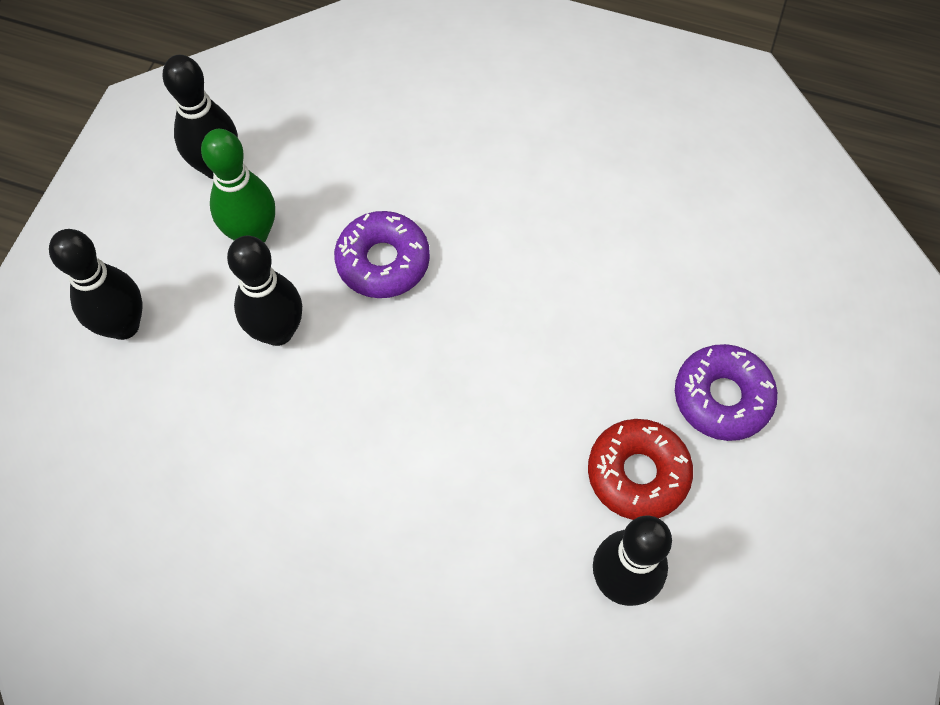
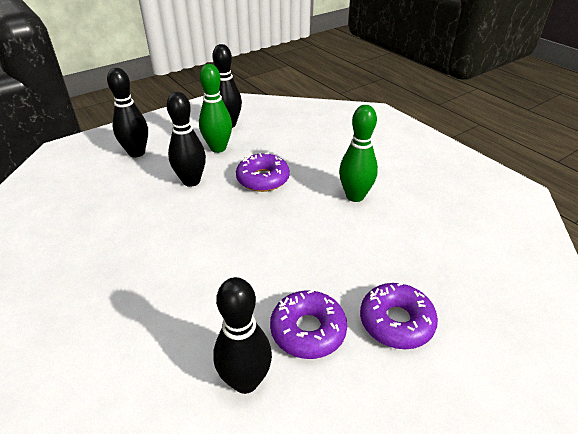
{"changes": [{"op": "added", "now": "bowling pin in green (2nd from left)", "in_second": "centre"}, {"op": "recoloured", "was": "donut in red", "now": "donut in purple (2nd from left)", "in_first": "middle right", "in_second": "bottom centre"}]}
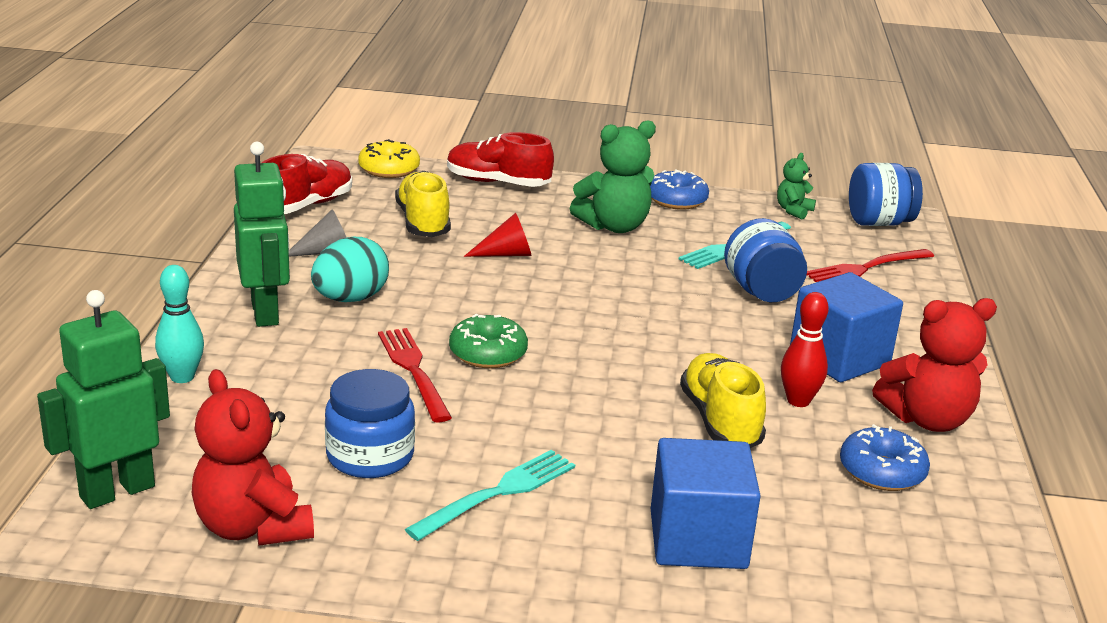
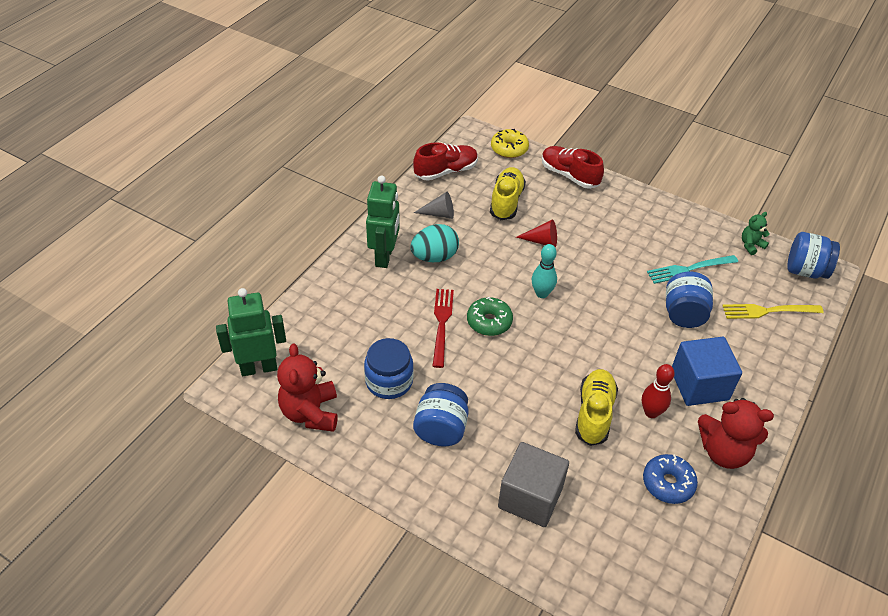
{"changes": [{"op": "removed", "was": "teddy bear in green (1st from left)", "in_first": "top centre"}, {"op": "removed", "was": "donut in blue (1st from left)", "in_first": "top centre"}, {"op": "moved", "was": "bowling pin in turquoise", "in_first": "middle left", "in_second": "centre"}, {"op": "replaced", "was": "fork in turquoise (1st from left)", "now": "jar in blue (2nd from left)", "in_first": "bottom centre", "in_second": "bottom centre"}, {"op": "recoloured", "was": "cube in blue (1st from left)", "now": "cube in grey", "in_first": "bottom centre", "in_second": "bottom centre"}, {"op": "recoloured", "was": "fork in red (2nd from left)", "now": "fork in yellow", "in_first": "middle right", "in_second": "middle right"}]}
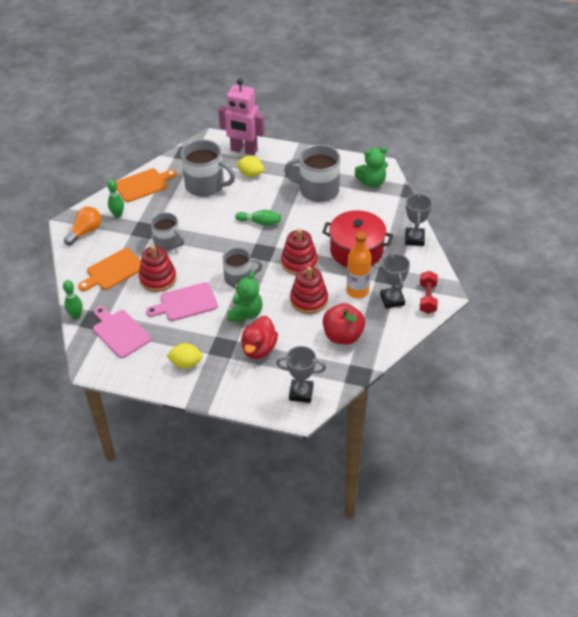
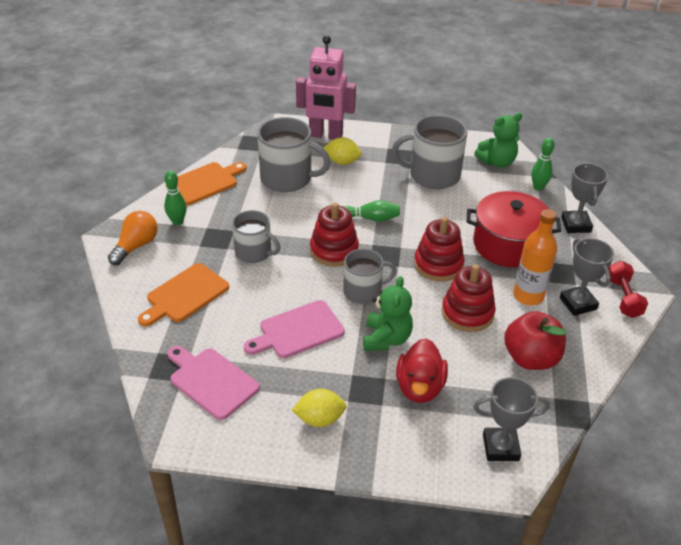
{"changes": [{"op": "moved", "was": "bowling pin in green (1st from left in the first image)", "now": "bowling pin in green (3rd from left)", "in_first": "middle left", "in_second": "top right"}, {"op": "moved", "was": "stacking toy in red (1st from left)", "in_first": "middle left", "in_second": "centre"}]}
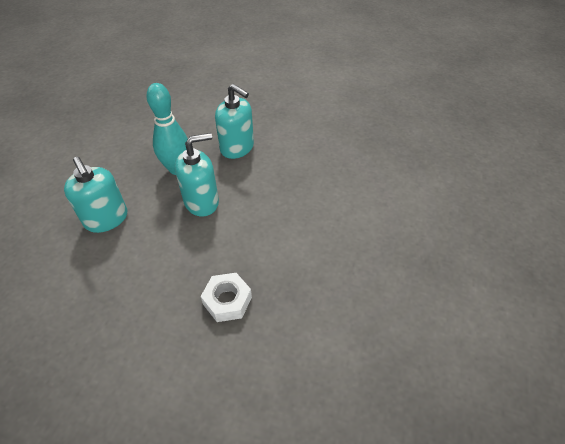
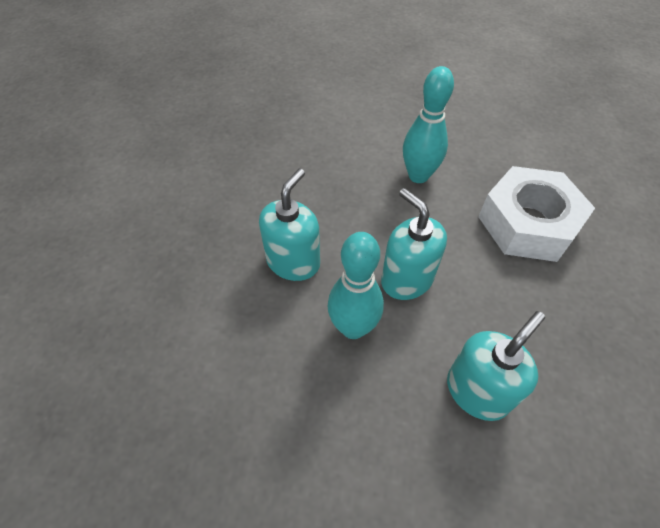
{"changes": [{"op": "added", "now": "bowling pin in turquoise (2nd from left)", "in_second": "top centre"}, {"op": "resized", "was": "nut in white", "in_first": "bottom centre", "in_second": "middle right", "ratio": 1.94}]}
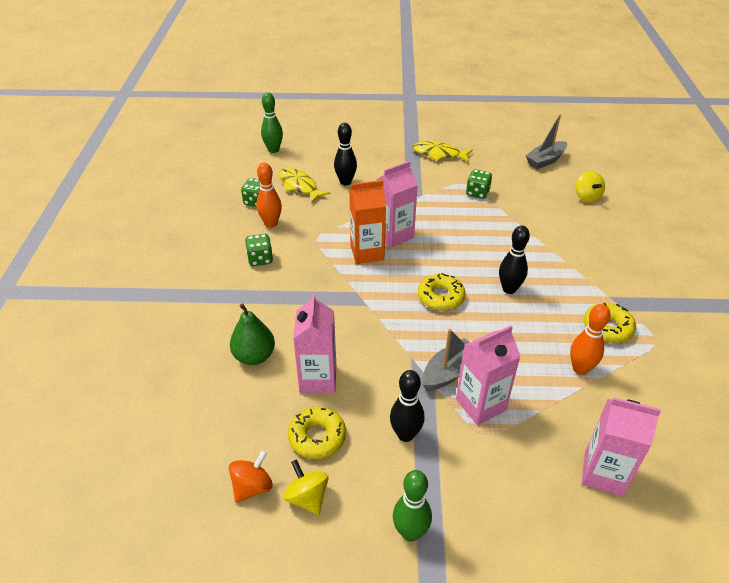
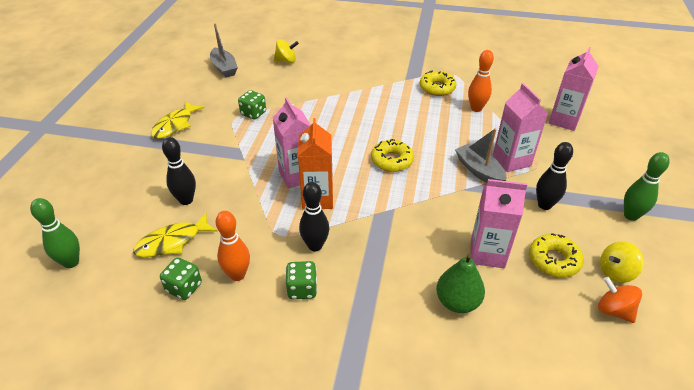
{"changes": [{"op": "moved", "was": "bowling pin in black (3rd from left in the first image)", "now": "bowling pin in black (2nd from left)", "in_first": "middle right", "in_second": "centre"}]}
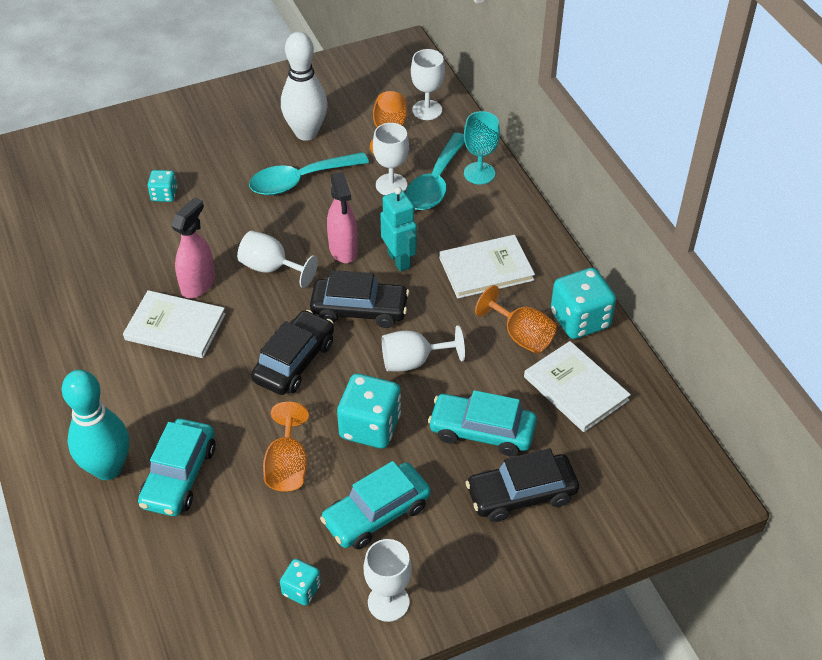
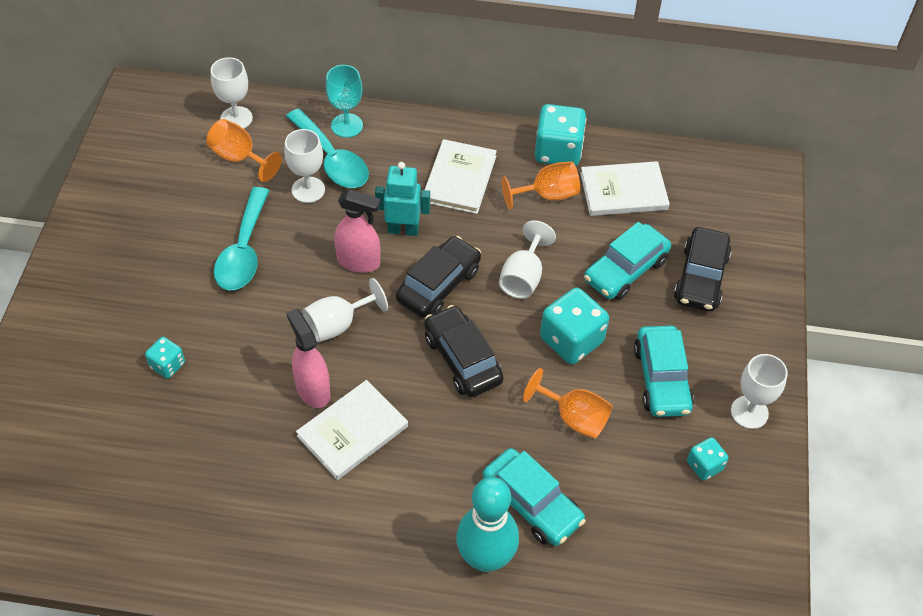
{"changes": [{"op": "removed", "was": "bowling pin in white", "in_first": "top centre"}]}
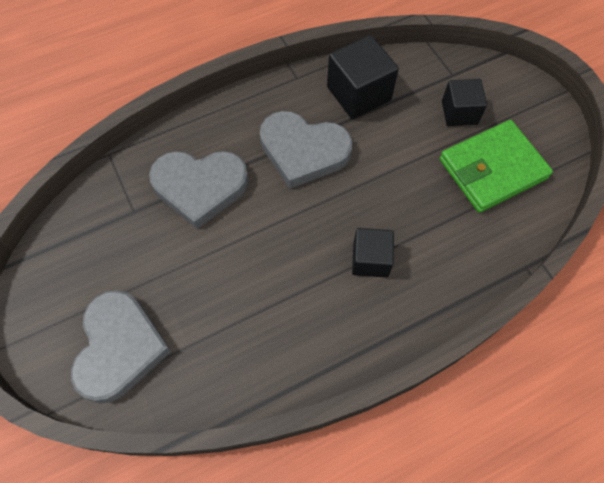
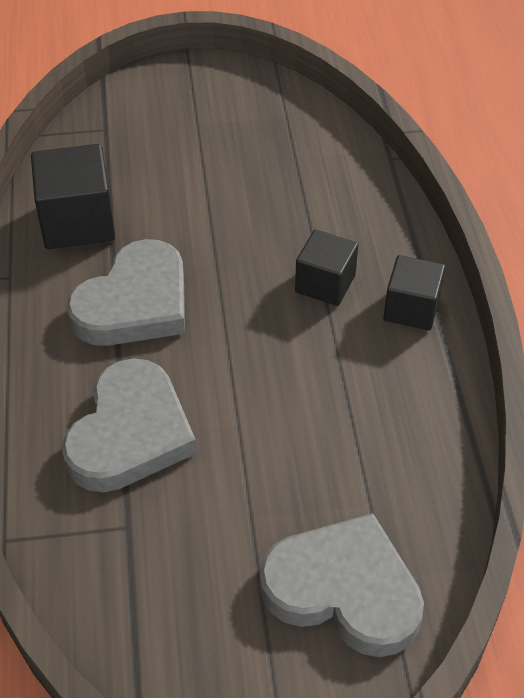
{"changes": [{"op": "removed", "was": "wallet in green", "in_first": "middle right"}, {"op": "moved", "was": "cube in black (3rd from left)", "in_first": "top right", "in_second": "middle right"}]}
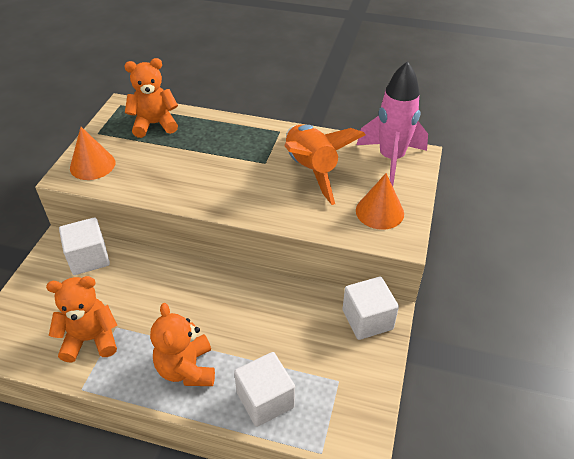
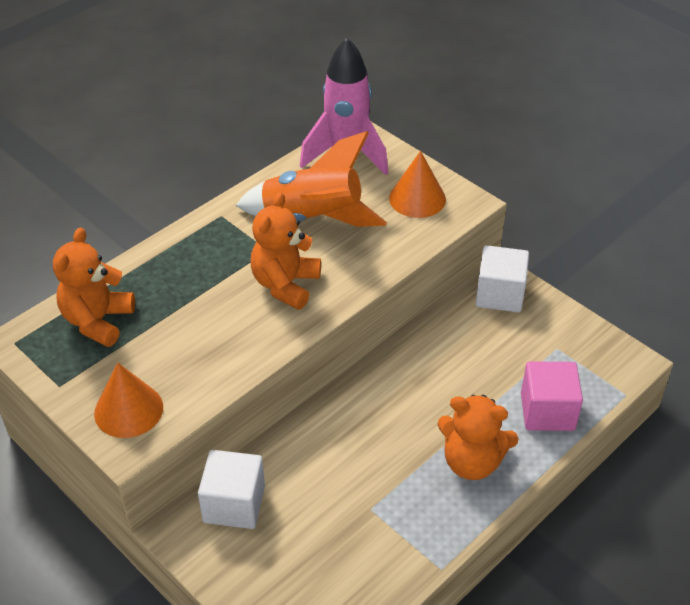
{"changes": [{"op": "moved", "was": "teddy bear in orange (1st from left in the first image)", "now": "teddy bear in orange (2nd from left)", "in_first": "bottom left", "in_second": "centre"}, {"op": "recoloured", "was": "cube in white (2nd from left)", "now": "cube in pink", "in_first": "bottom centre", "in_second": "middle right"}]}
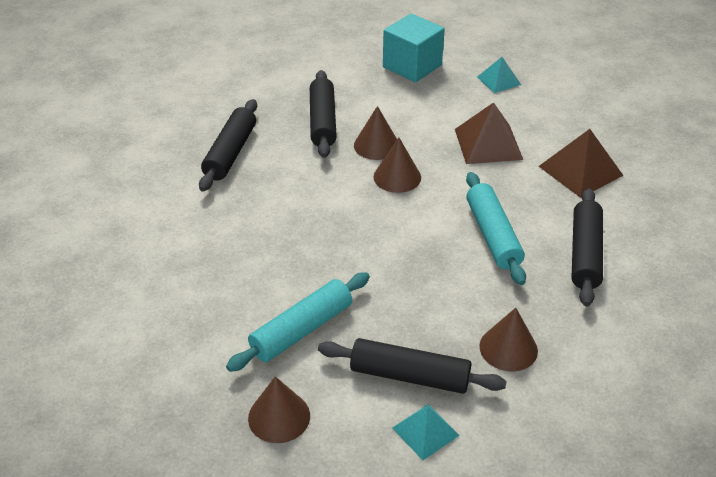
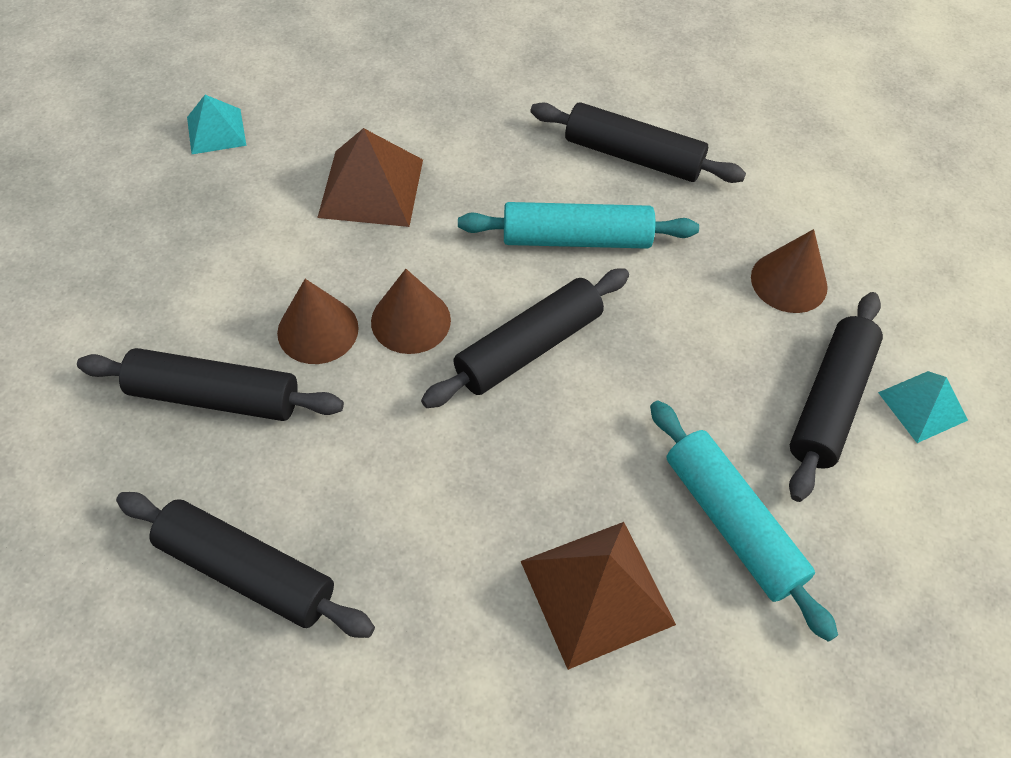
{"changes": [{"op": "removed", "was": "cone in brown (1st from left)", "in_first": "bottom centre"}, {"op": "removed", "was": "cube in turquoise", "in_first": "top centre"}, {"op": "added", "now": "rolling pin in black (3rd from left)", "in_second": "centre"}, {"op": "moved", "was": "pyramid in brown (2nd from left)", "in_first": "middle right", "in_second": "bottom centre"}]}
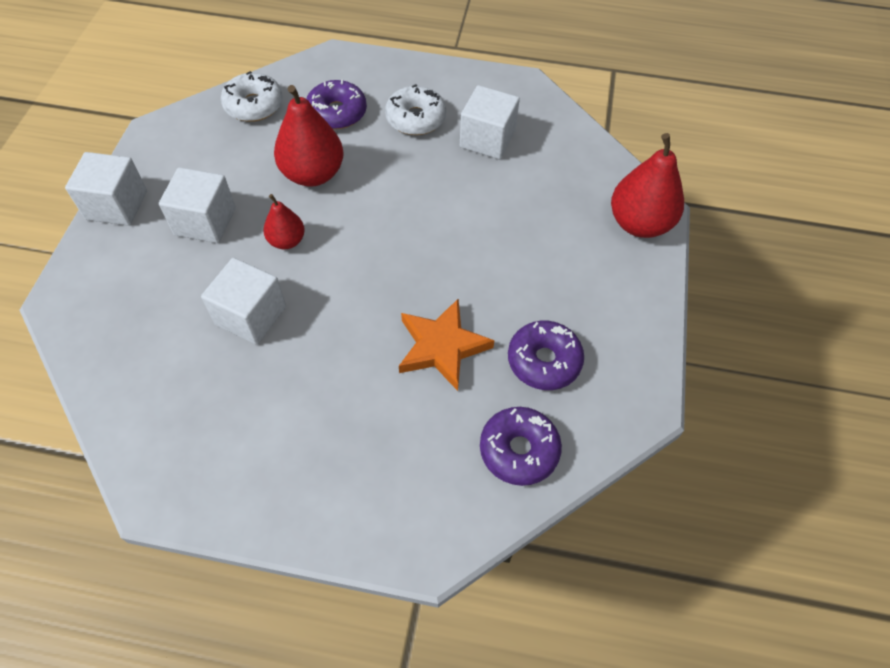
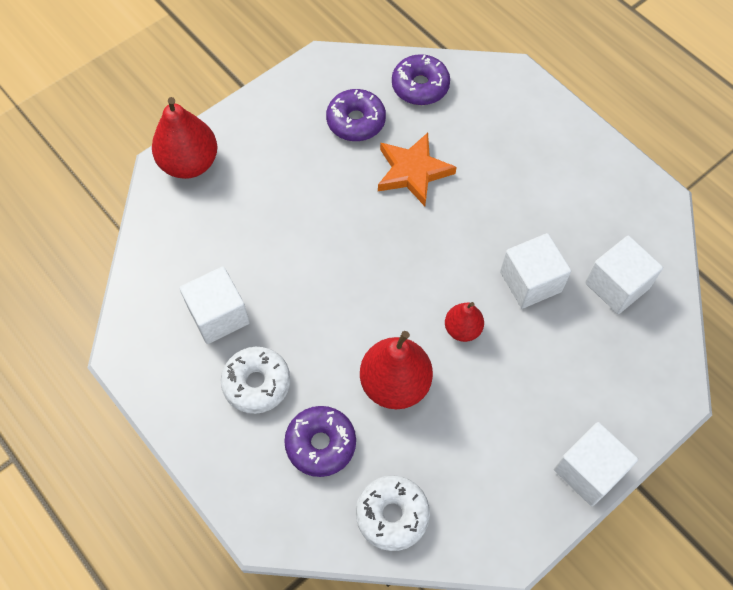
{"changes": [{"op": "moved", "was": "cube in white (2nd from left in the first image)", "now": "cube in white (4th from left)", "in_first": "top left", "in_second": "middle right"}]}
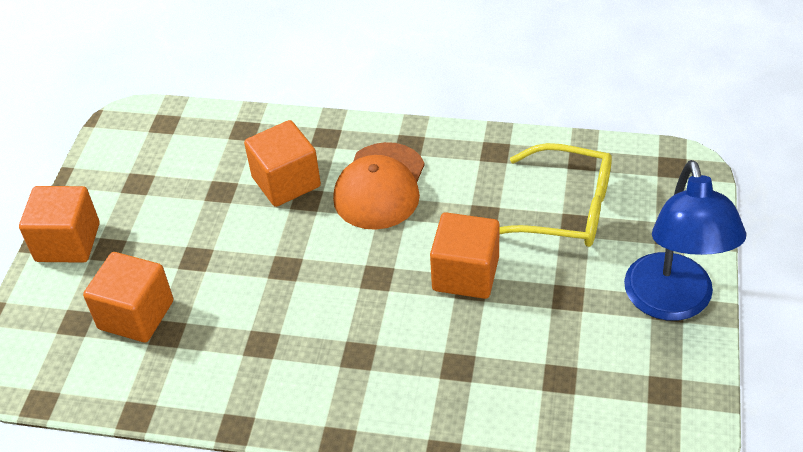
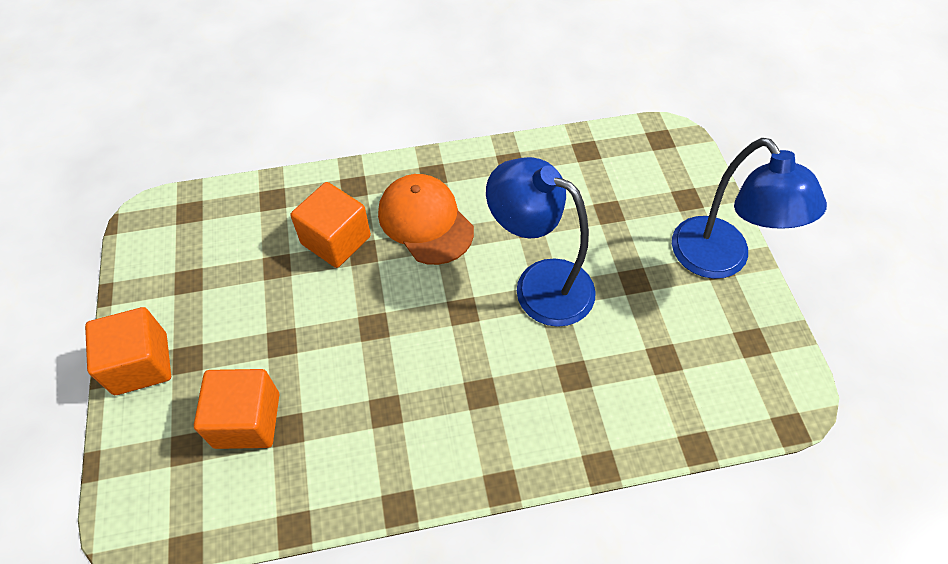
{"changes": [{"op": "removed", "was": "glasses in yellow", "in_first": "middle right"}, {"op": "replaced", "was": "cube in orange (4th from left)", "now": "lamp in blue (1st from left)", "in_first": "centre", "in_second": "centre"}, {"op": "turned", "was": "cap in orange", "in_first": "centre", "in_second": "centre", "clockwise": 150}]}
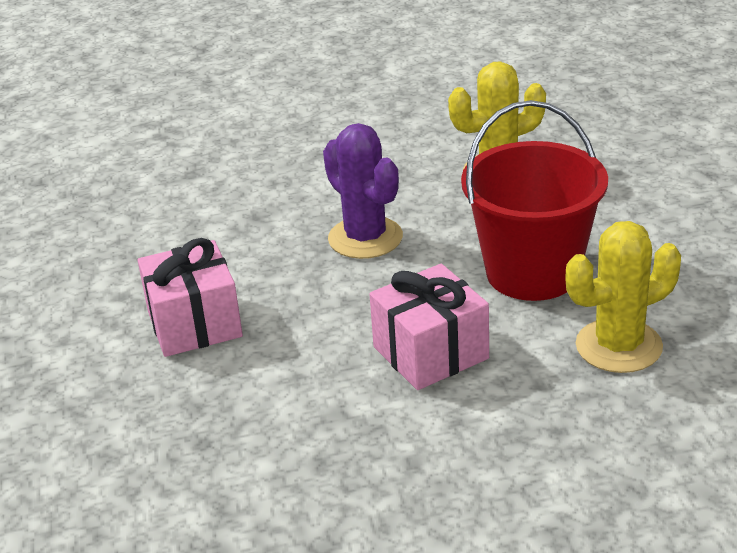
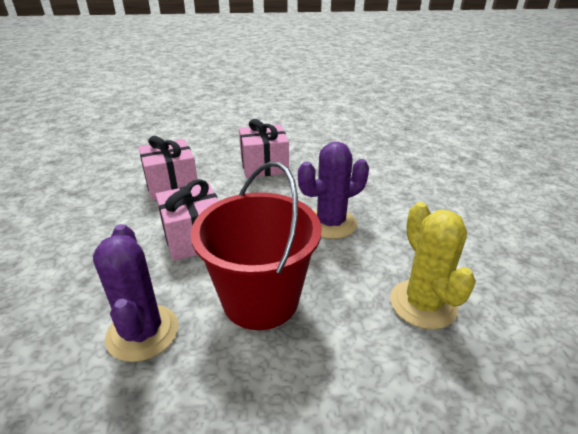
{"changes": [{"op": "added", "now": "gift in pink (1st from left)", "in_second": "middle left"}, {"op": "recoloured", "was": "cactus in yellow (2nd from left)", "now": "cactus in purple (1st from left)", "in_first": "middle right", "in_second": "bottom left"}]}
